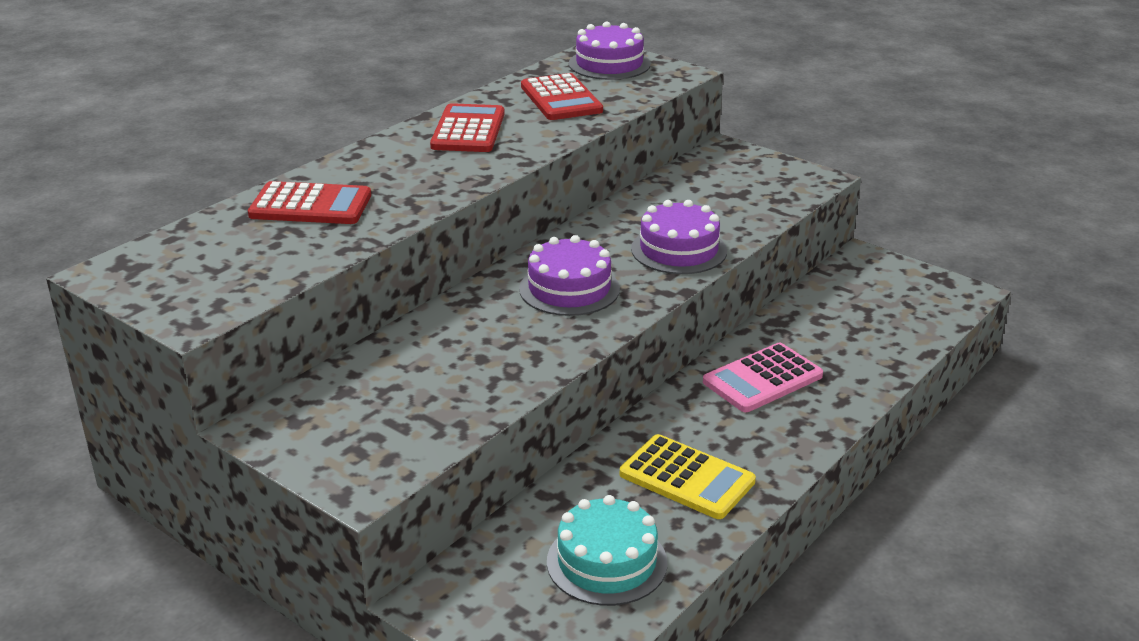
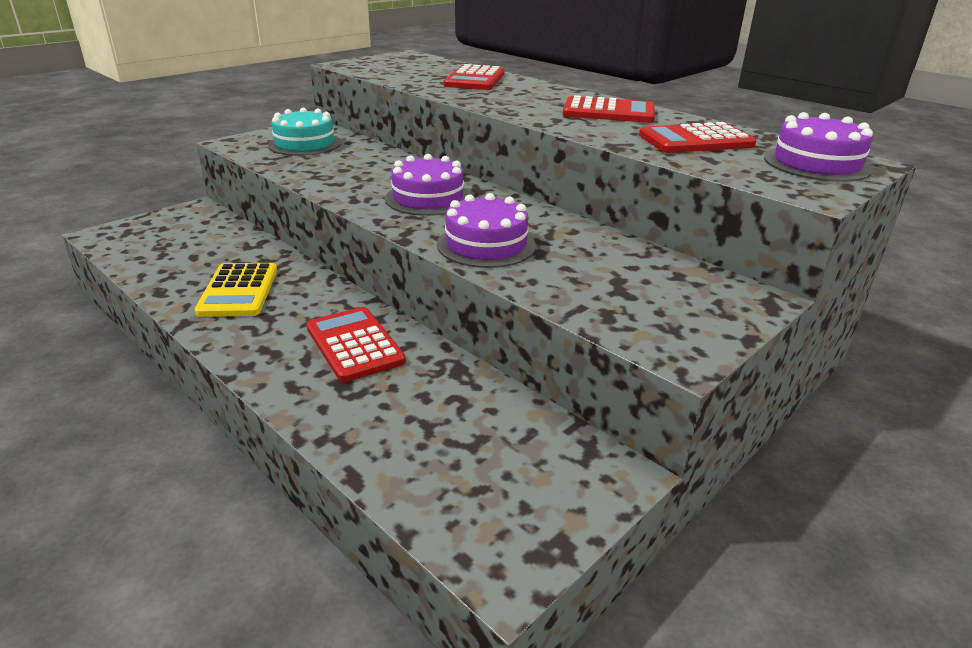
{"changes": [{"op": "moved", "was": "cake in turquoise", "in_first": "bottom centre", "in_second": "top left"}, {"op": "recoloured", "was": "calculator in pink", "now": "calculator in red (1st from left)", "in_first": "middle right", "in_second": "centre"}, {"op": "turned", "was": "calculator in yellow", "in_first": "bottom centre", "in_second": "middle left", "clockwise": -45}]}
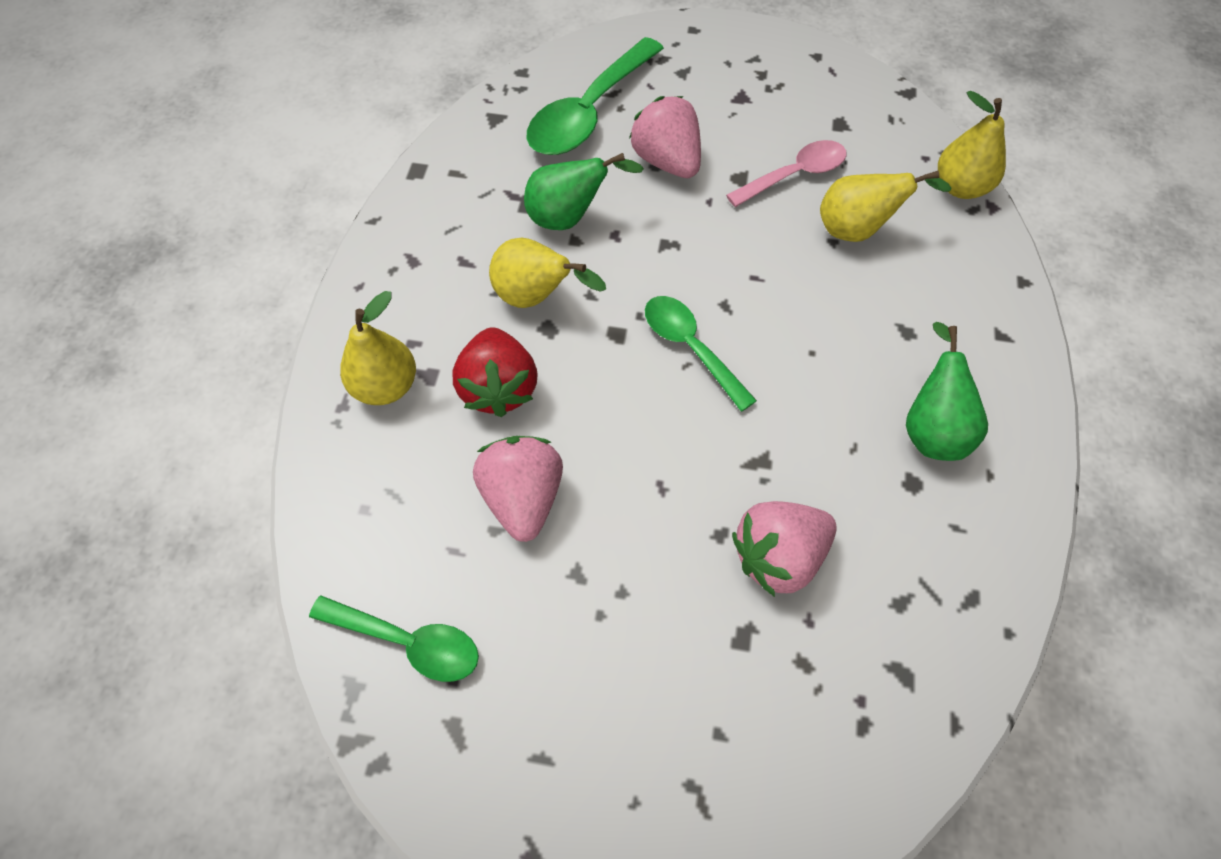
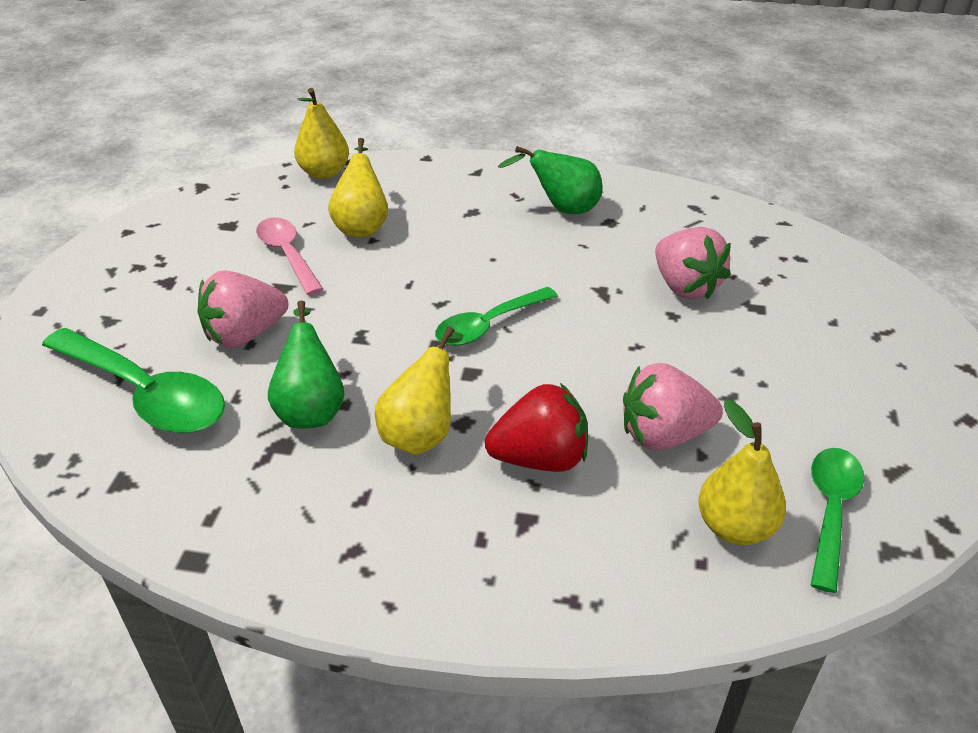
{"changes": [{"op": "moved", "was": "pear in yellow (1st from left in the first image)", "now": "pear in yellow (4th from left)", "in_first": "middle left", "in_second": "middle right"}]}
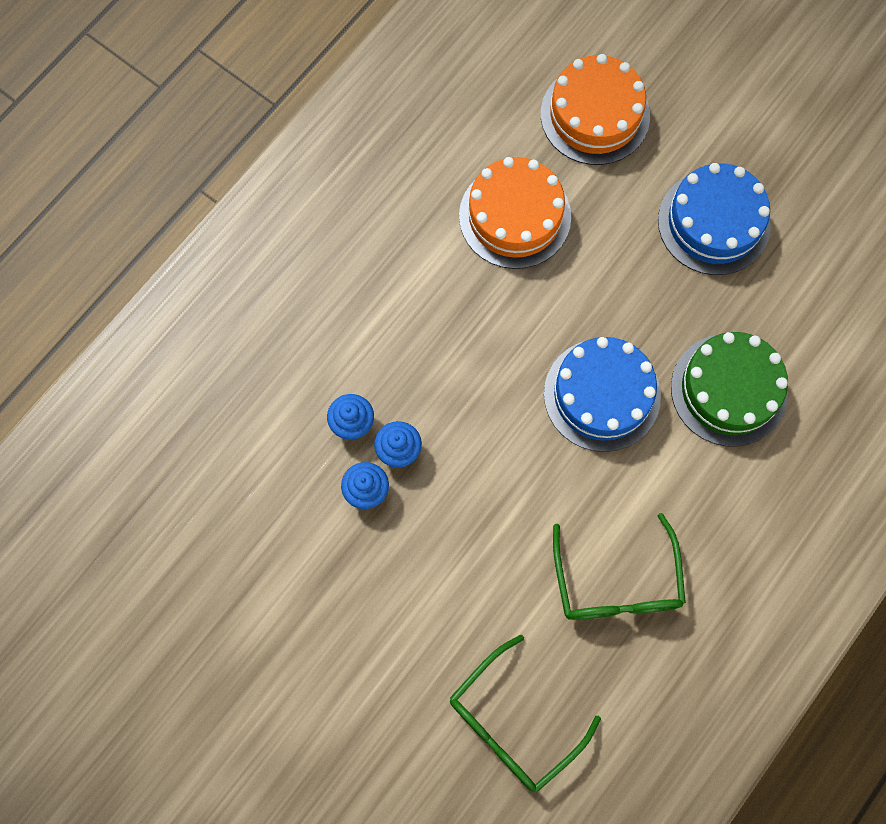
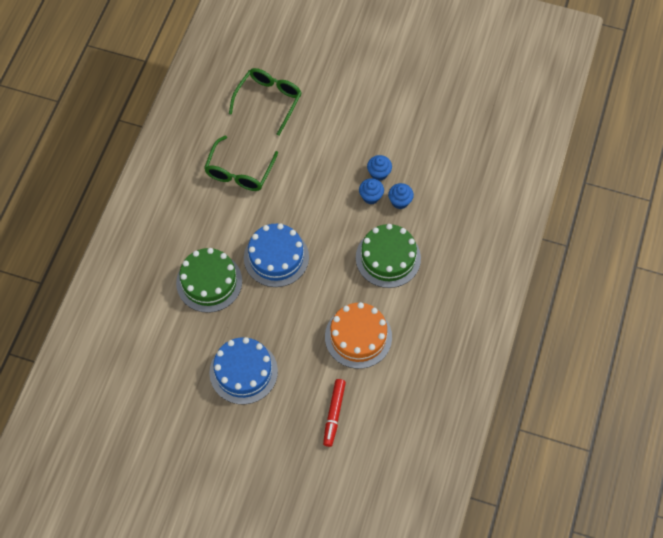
{"changes": [{"op": "added", "now": "cake in green (2nd from left)", "in_second": "centre"}, {"op": "replaced", "was": "cake in orange (2nd from left)", "now": "marker in red", "in_first": "top right", "in_second": "bottom centre"}, {"op": "turned", "was": "glasses in green (2nd from left in the first image)", "in_first": "bottom right", "in_second": "top centre", "clockwise": -135}]}
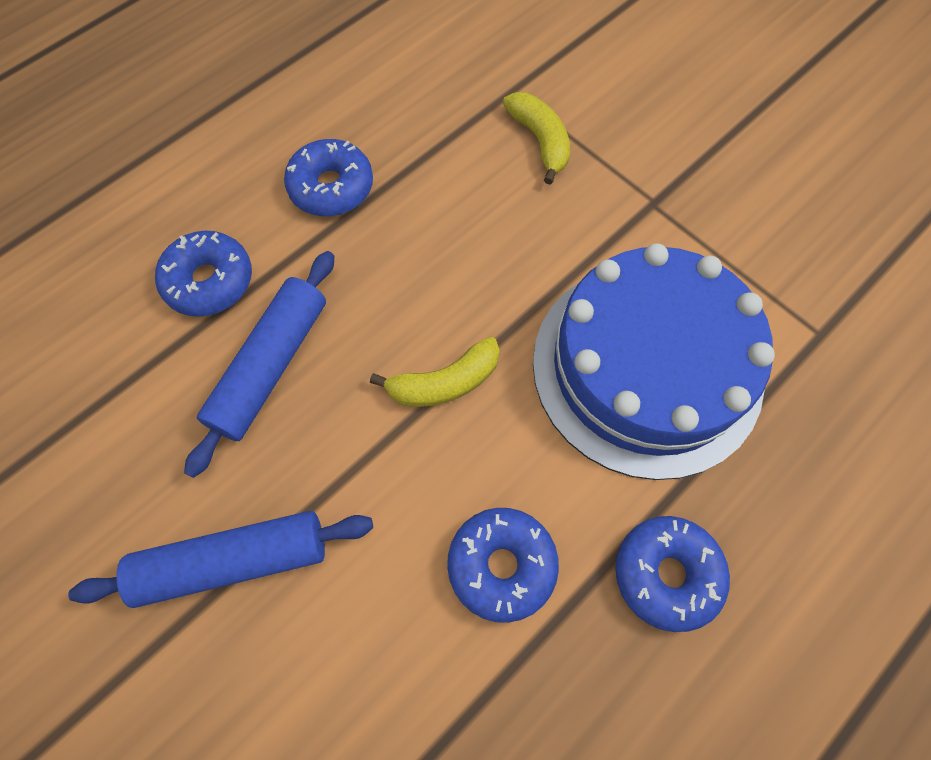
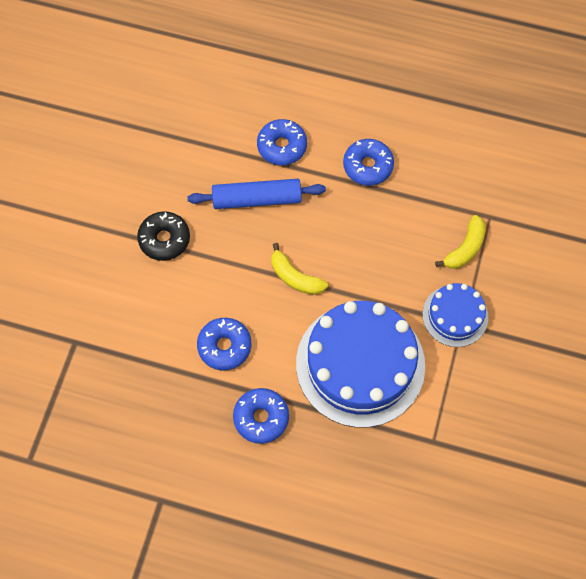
{"changes": [{"op": "added", "now": "cake in blue (2nd from left)", "in_second": "middle right"}, {"op": "replaced", "was": "rolling pin in blue (1st from left)", "now": "donut in black", "in_first": "bottom left", "in_second": "middle left"}]}
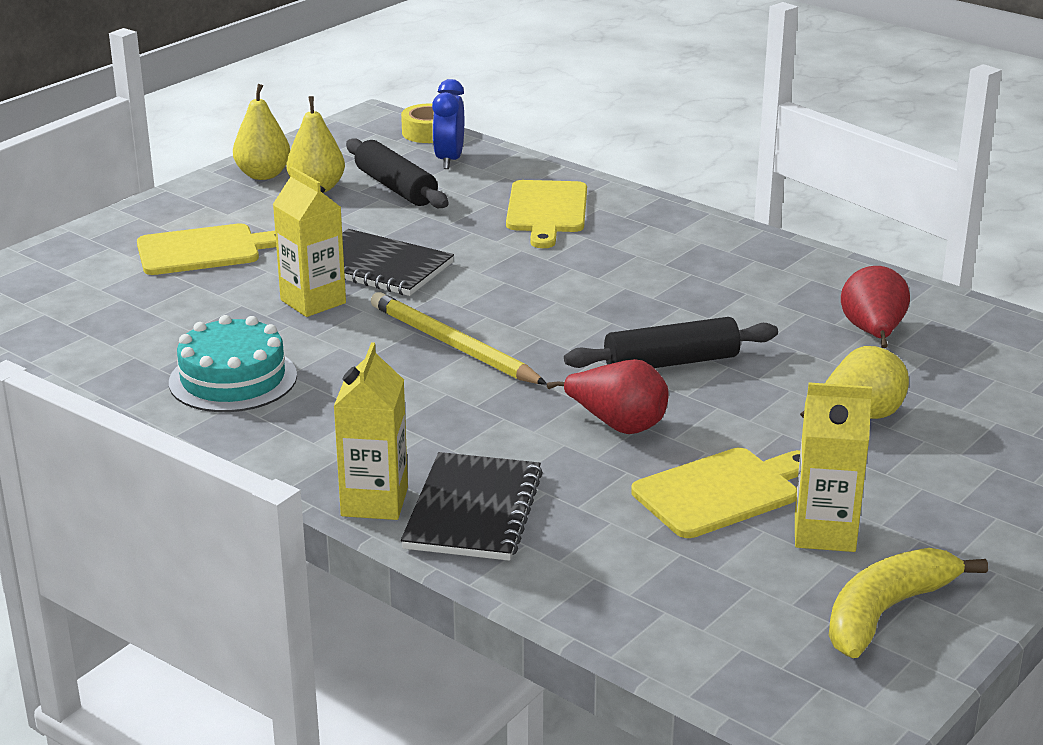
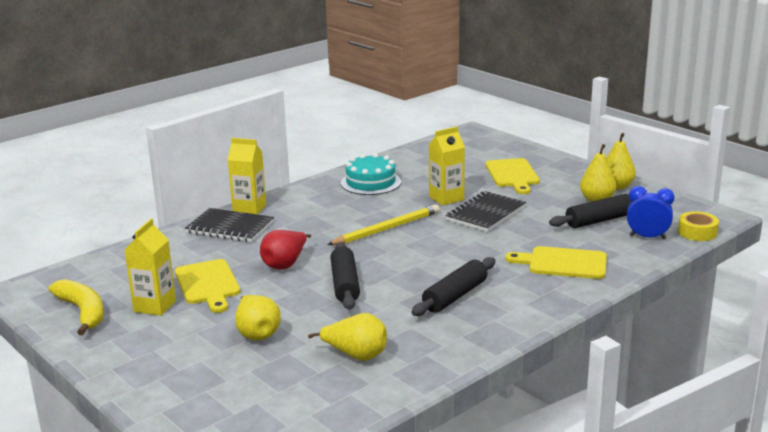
{"changes": [{"op": "added", "now": "rolling pin in black (2nd from left)", "in_second": "centre"}, {"op": "recoloured", "was": "pear in red (2nd from left)", "now": "pear in yellow (2nd from left)", "in_first": "middle right", "in_second": "bottom centre"}]}
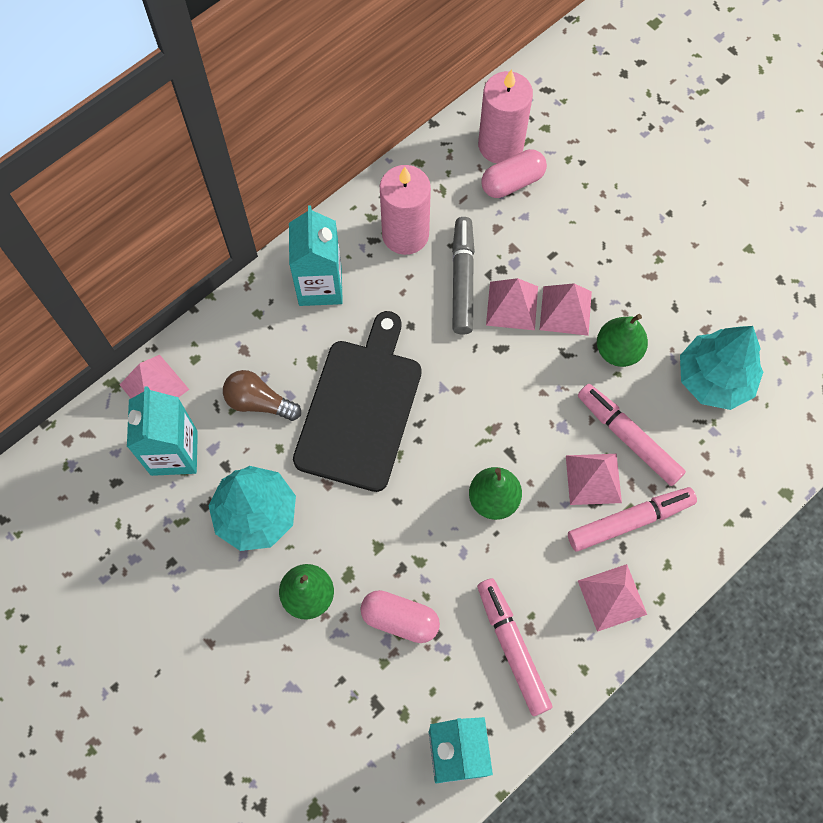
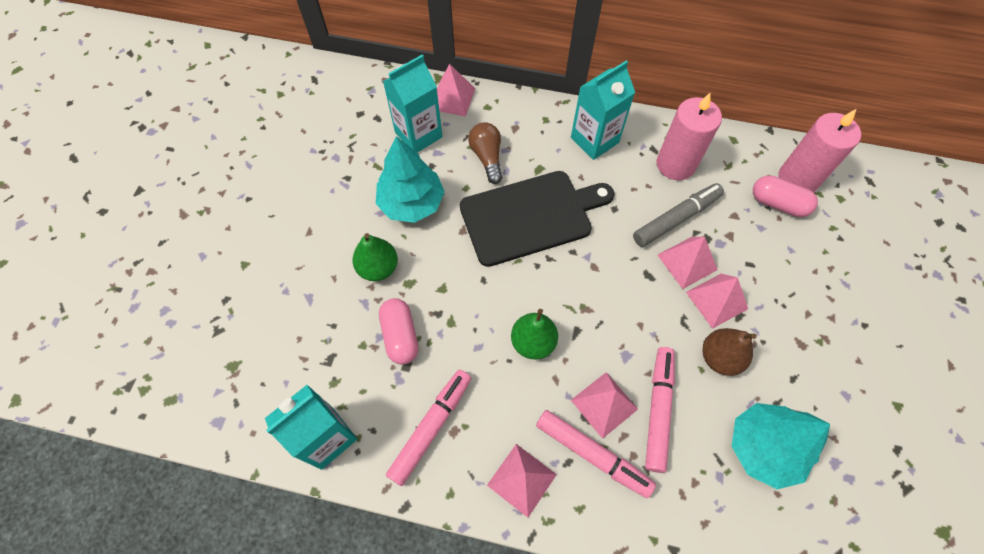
{"changes": [{"op": "recoloured", "was": "pear in green (3rd from left)", "now": "pear in brown", "in_first": "middle right", "in_second": "middle right"}]}
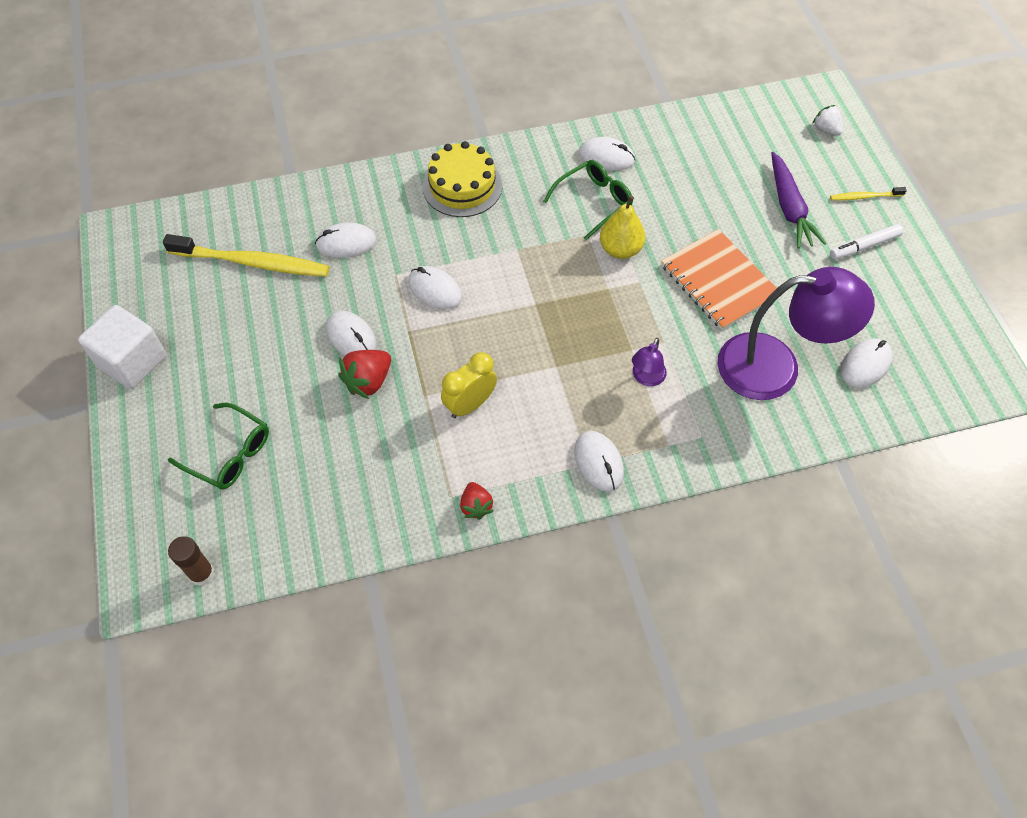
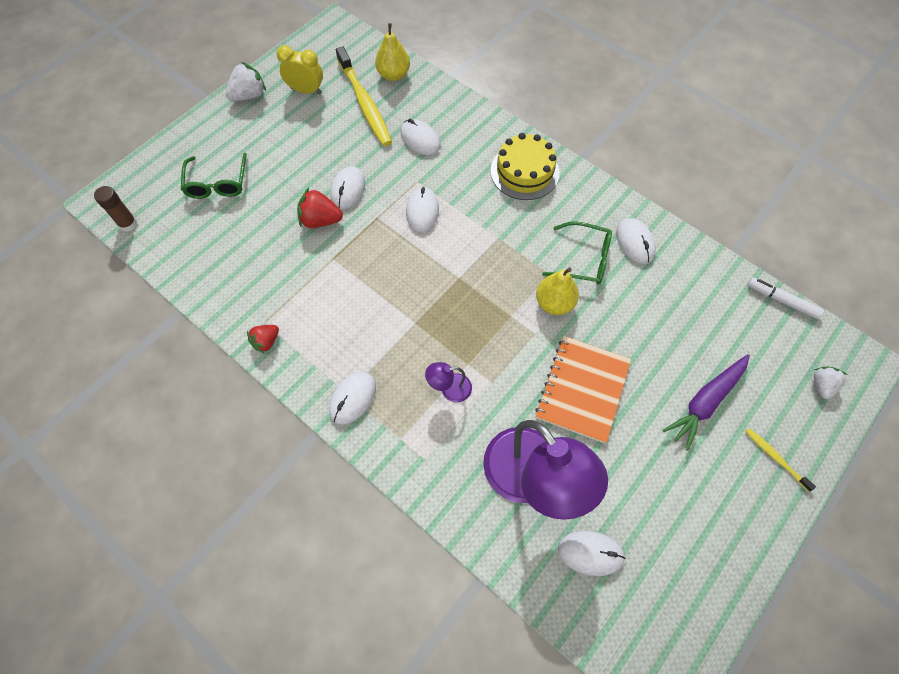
{"changes": [{"op": "added", "now": "pear in yellow (1st from left)", "in_second": "top centre"}, {"op": "moved", "was": "clock in yellow", "in_first": "centre", "in_second": "top centre"}, {"op": "moved", "was": "marker in white", "in_first": "top right", "in_second": "middle right"}, {"op": "replaced", "was": "cube in white", "now": "strawberry in white (1st from left)", "in_first": "middle left", "in_second": "top left"}]}
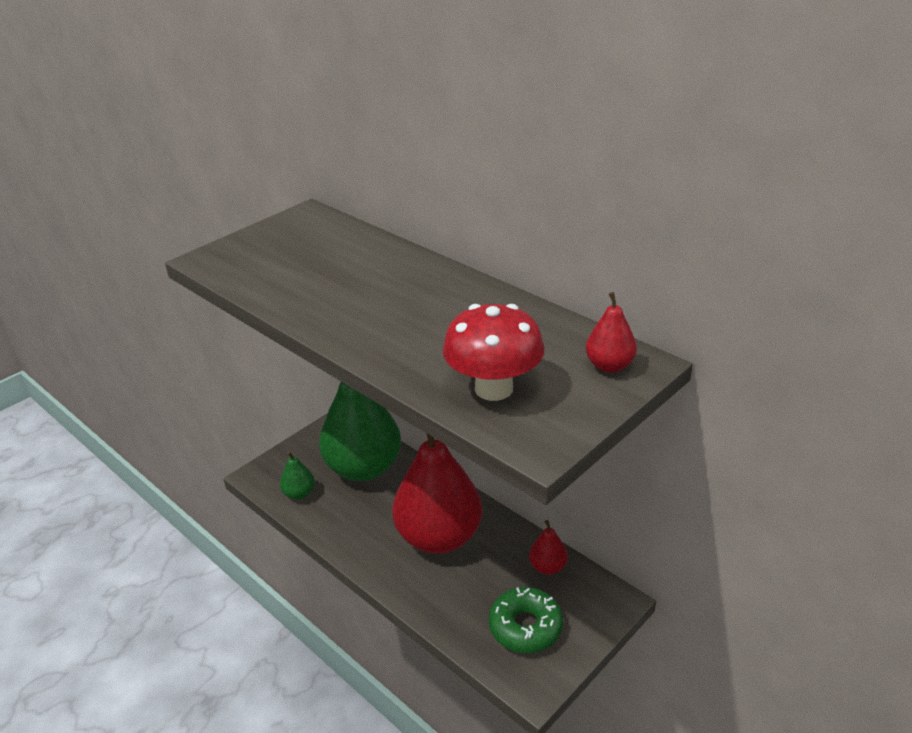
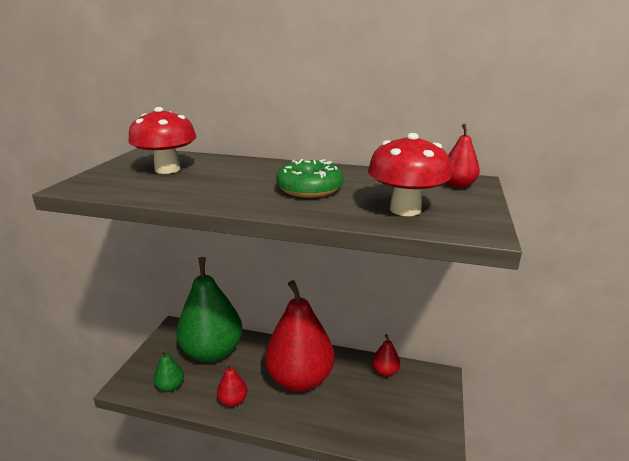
{"changes": [{"op": "added", "now": "mushroom in red (1st from left)", "in_second": "top left"}, {"op": "added", "now": "pear in red (1st from left)", "in_second": "bottom centre"}, {"op": "moved", "was": "donut in green", "in_first": "bottom centre", "in_second": "centre"}]}
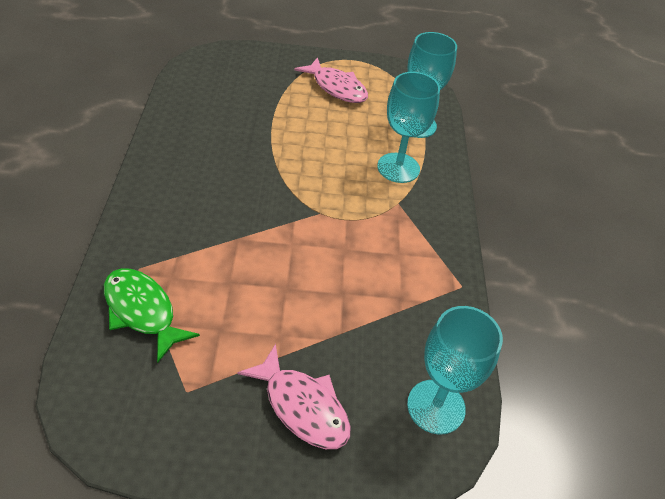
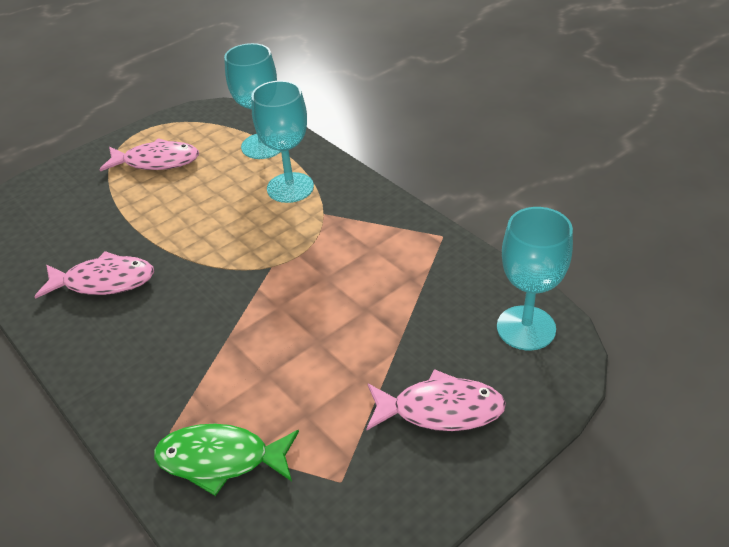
{"changes": [{"op": "added", "now": "fish in pink (1st from left)", "in_second": "middle left"}]}
